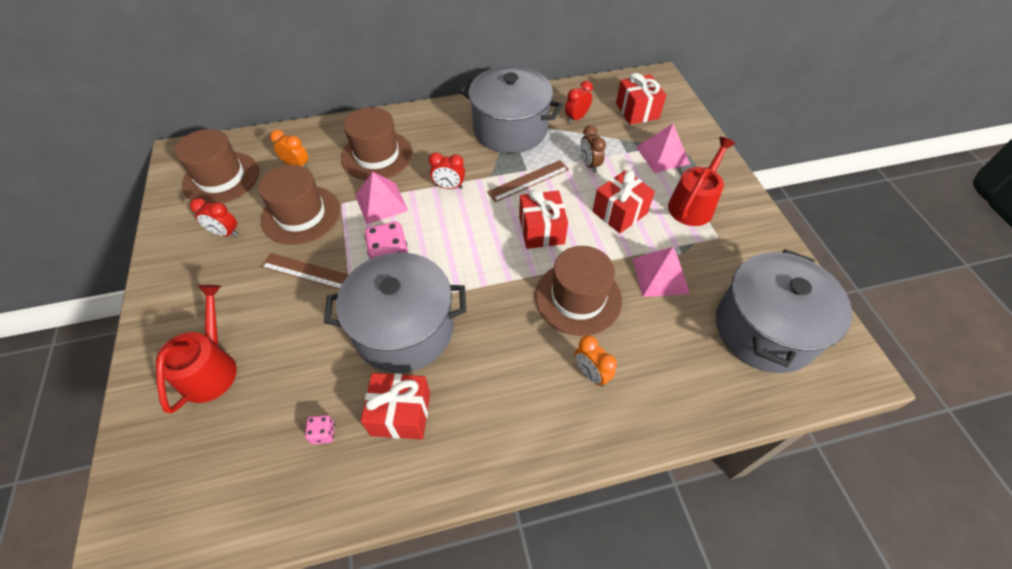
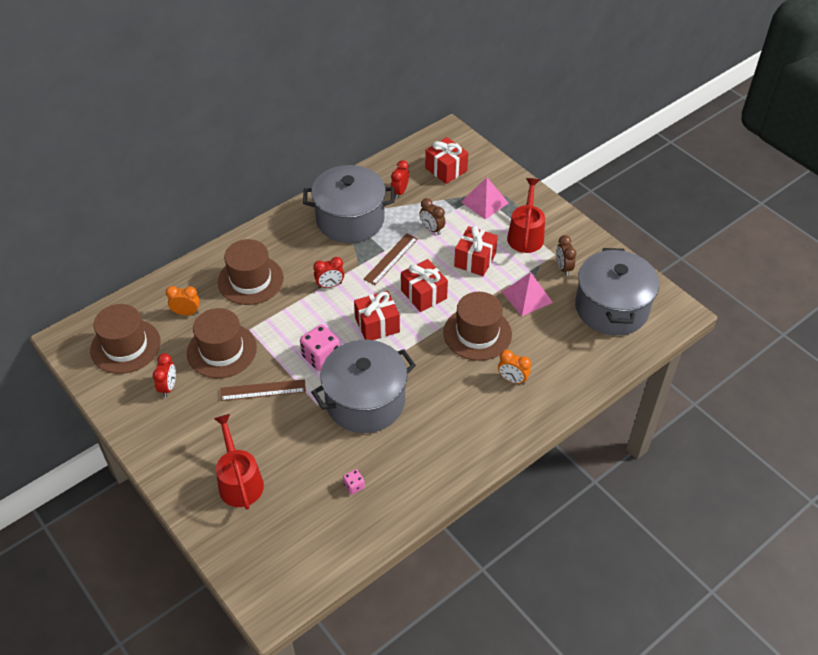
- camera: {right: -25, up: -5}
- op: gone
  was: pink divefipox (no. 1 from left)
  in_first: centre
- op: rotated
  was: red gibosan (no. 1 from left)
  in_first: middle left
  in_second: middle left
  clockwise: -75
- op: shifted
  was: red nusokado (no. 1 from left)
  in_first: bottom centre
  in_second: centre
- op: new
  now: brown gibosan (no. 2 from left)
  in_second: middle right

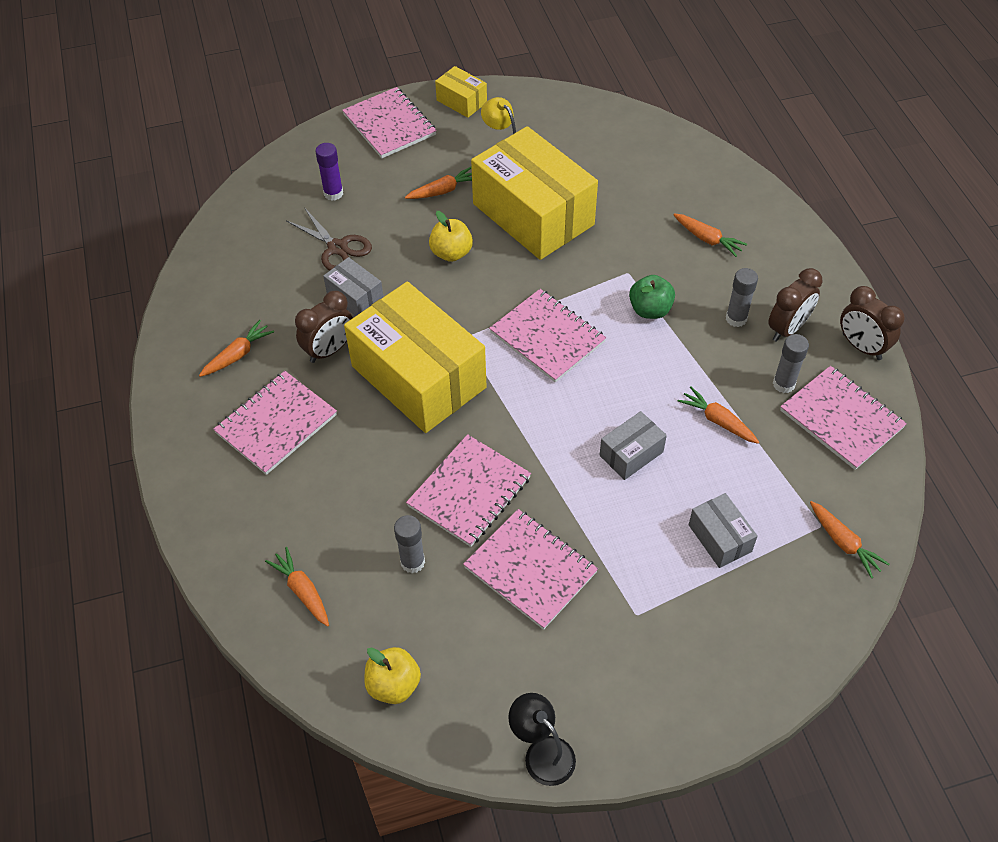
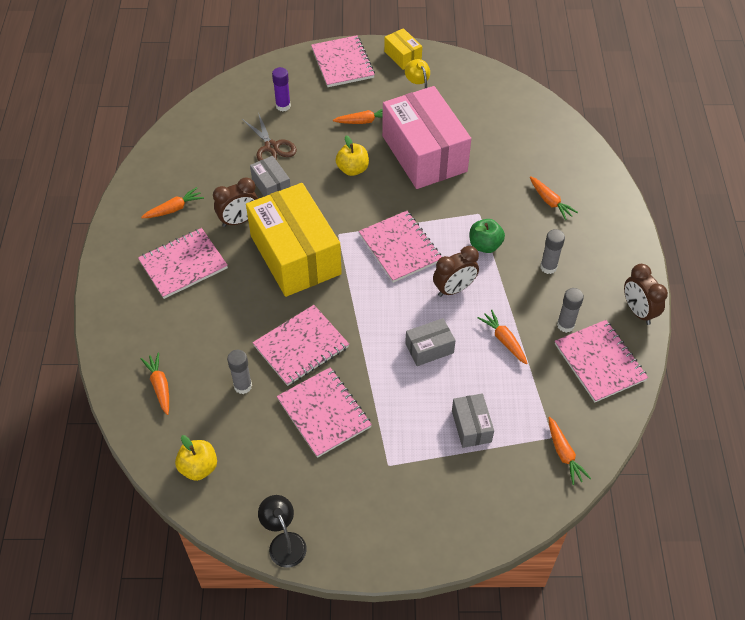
- camera: {right: 15, up: 0}
- op: repainted
  was: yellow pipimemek (no. 3 from left)
  now: pink pipimemek
  in_first: top centre
  in_second: top centre
- op: shifted
  was: brown gibosan (no. 2 from left)
  in_first: middle right
  in_second: centre

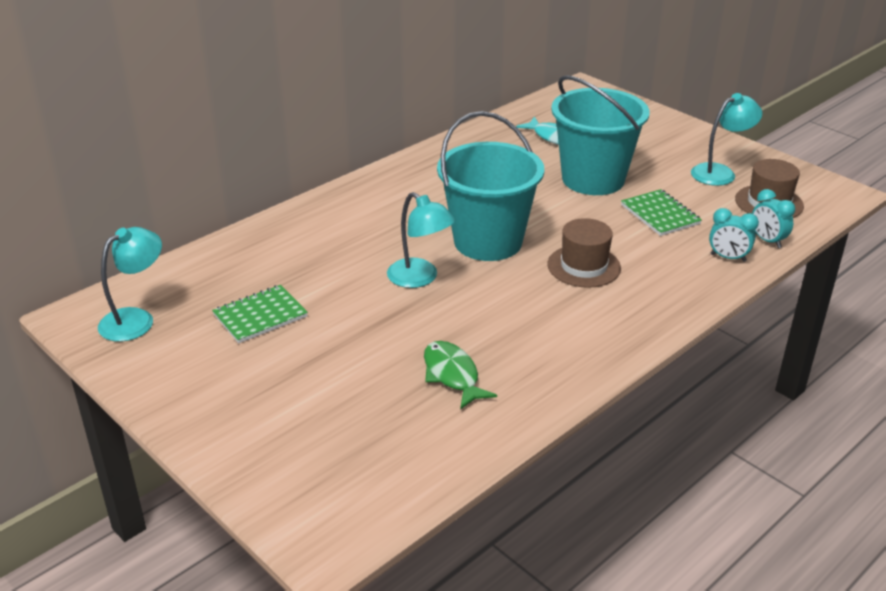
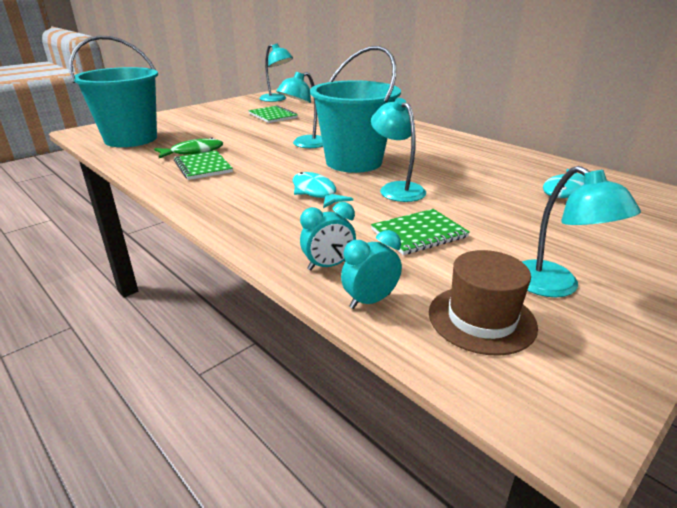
- camera: {right: 90, up: -5}
- op: shifted
  was: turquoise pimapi (no. 2 from left in the first image)
  now: turquoise pimapi (no. 1 from left)
  in_first: top right
  in_second: top left
- op: rotated
  was: turquoise gibosan (no. 1 from left)
  in_first: middle right
  in_second: centre
  clockwise: -135
- op: swapped
  was: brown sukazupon (no. 1 from left)
  now: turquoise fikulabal (no. 1 from left)
  in_first: centre
  in_second: centre
- op: new
  now: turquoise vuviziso (no. 3 from left)
  in_second: top centre
- op: new
  now: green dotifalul (no. 1 from left)
  in_second: top left

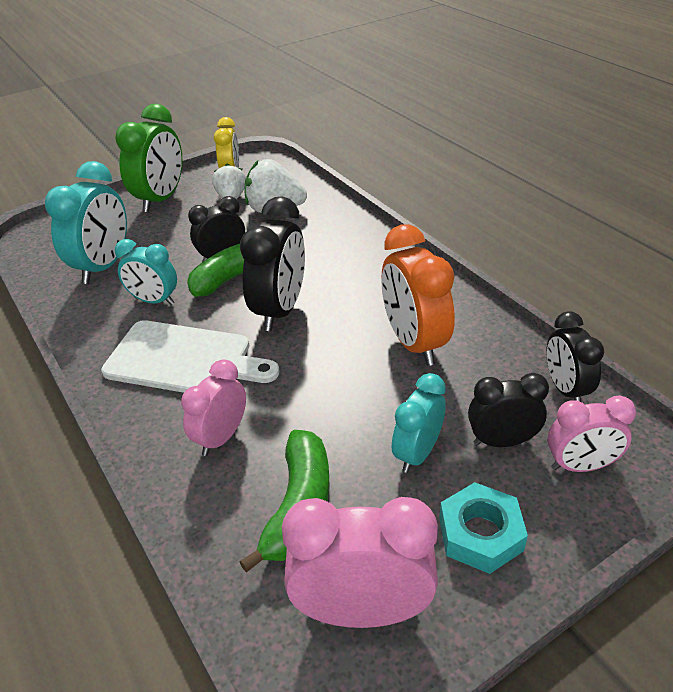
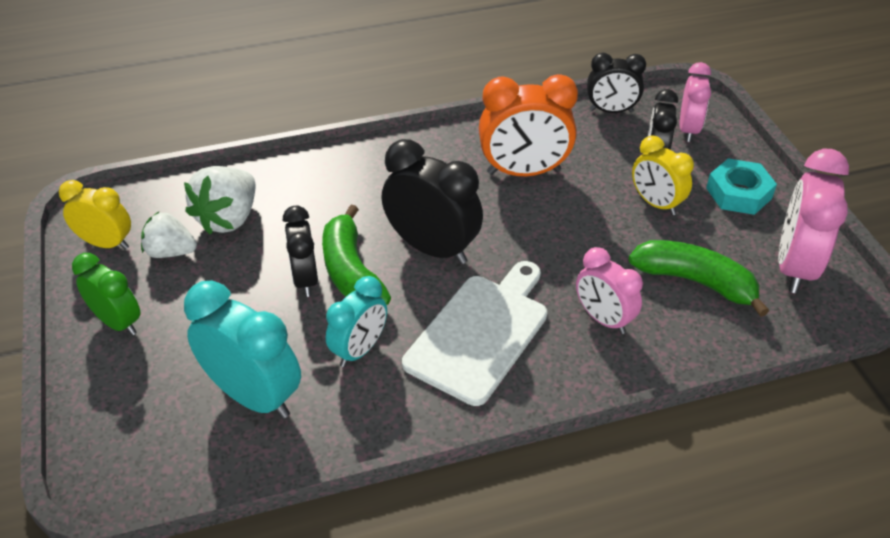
- camera: {right: -75, up: 5}
- op: scaled
  was: green gibosan
  in_first: top left
  in_second: middle left
  ratio: 0.63
- op: repainted
  was: turquoise gibosan (no. 3 from left)
  now: yellow gibosan (no. 2 from left)
  in_first: centre
  in_second: top right

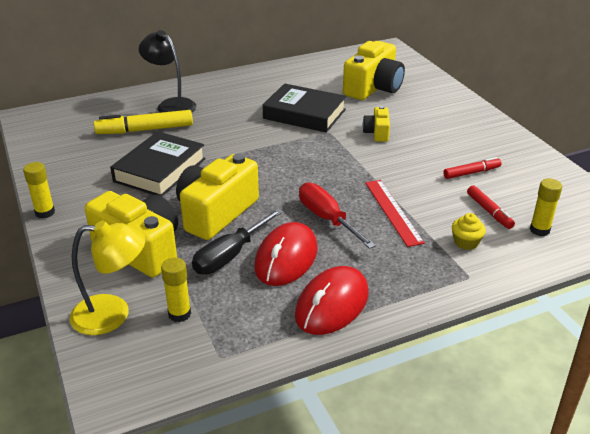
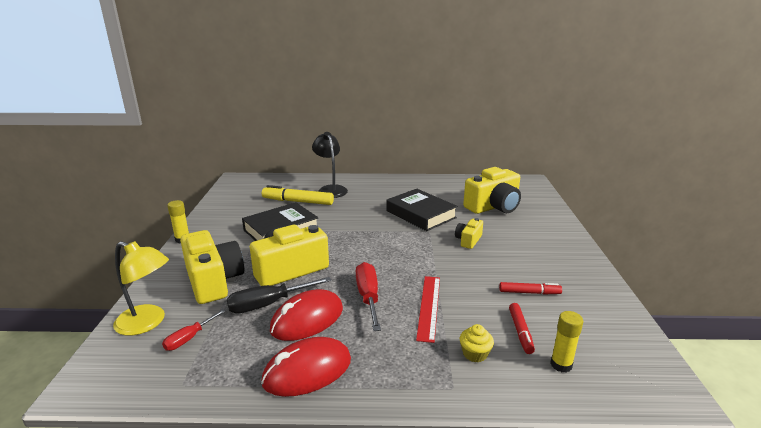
- camera: {right: 25, up: -10}
- op: swapped
  was: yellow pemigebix (no. 2 from left)
  now: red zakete (no. 1 from left)
  in_first: bottom left
  in_second: bottom left

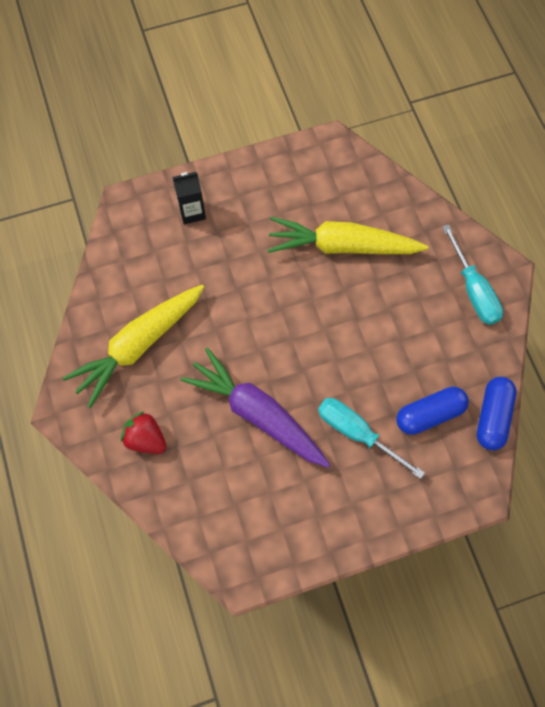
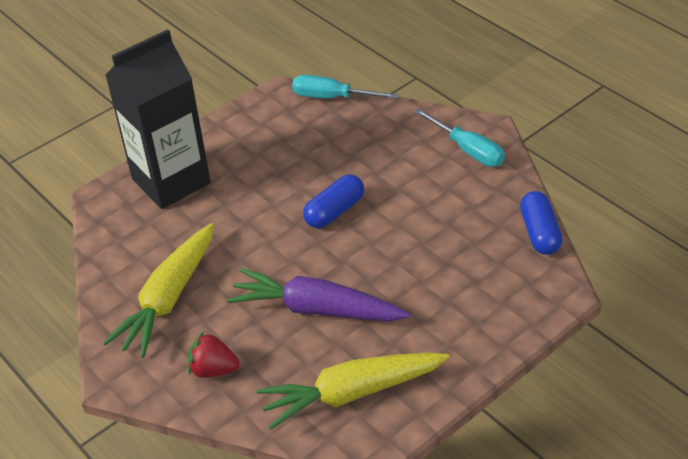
- camera: {right: -20, up: -25}
- op: scaled
  was: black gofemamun
  in_first: top centre
  in_second: top left
  ratio: 2.44
- op: shifted
  was: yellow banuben (no. 2 from left)
  in_first: top centre
  in_second: bottom centre
- op: shifted
  was: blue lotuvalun (no. 1 from left)
  in_first: middle right
  in_second: centre
- op: shifted
  was: turquoise zakete (no. 1 from left)
  in_first: middle right
  in_second: top centre

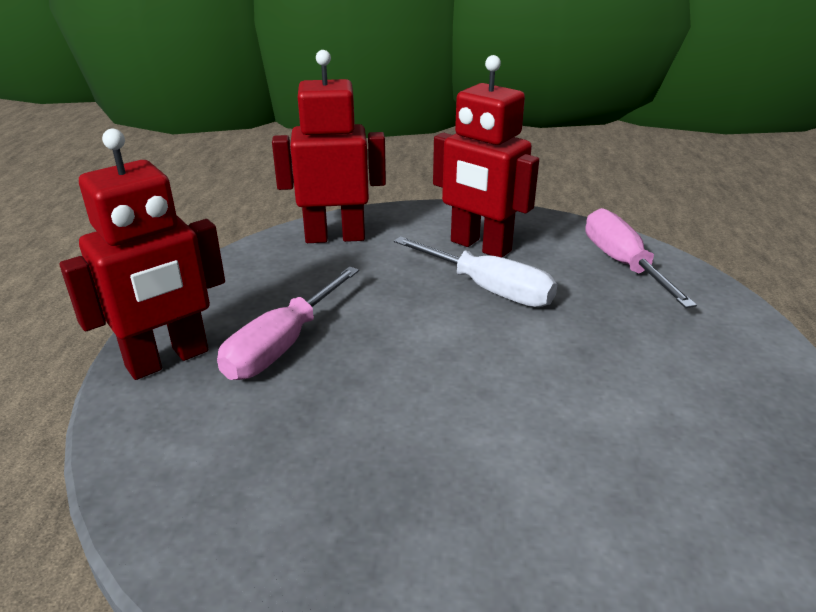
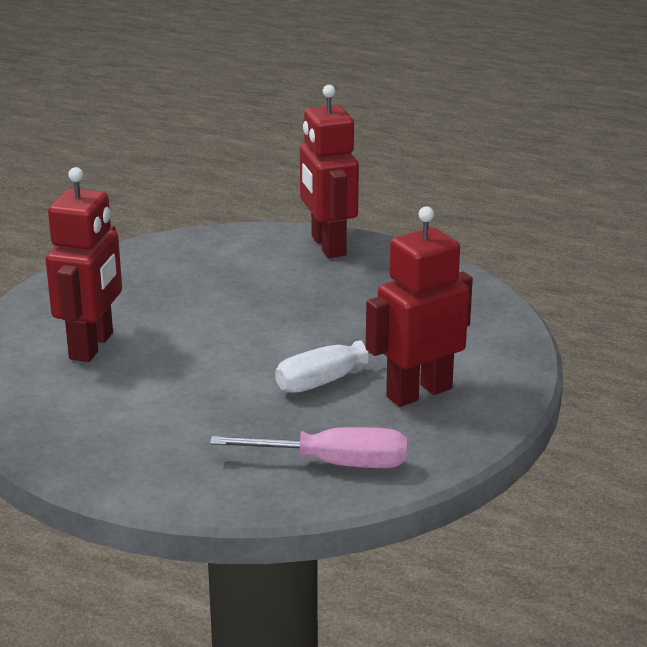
- camera: {right: 110, up: -5}
- op: shifted
  was: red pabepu (no. 2 from left in the first image)
  now: red pabepu (no. 1 from left)
  in_first: top centre
  in_second: middle left
- op: gone
  was: pink zakete (no. 1 from left)
  in_first: centre

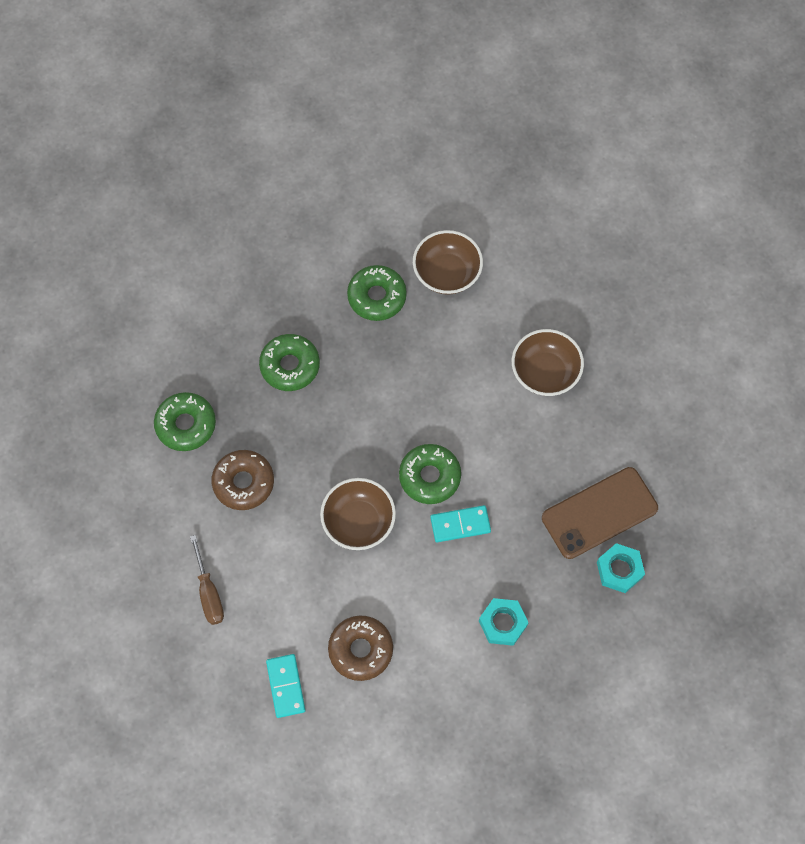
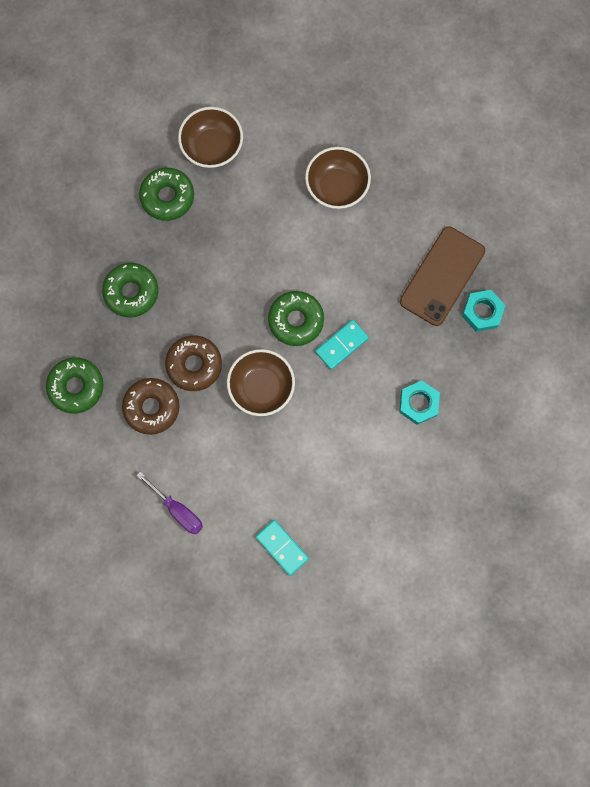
- camera: {right: -30, up: 10}
- op: repainted
  was: brown zakete
  now: purple zakete
  in_first: bottom left
  in_second: middle left
- op: shifted
  was: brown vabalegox (no. 2 from left)
  in_first: bottom centre
  in_second: middle left

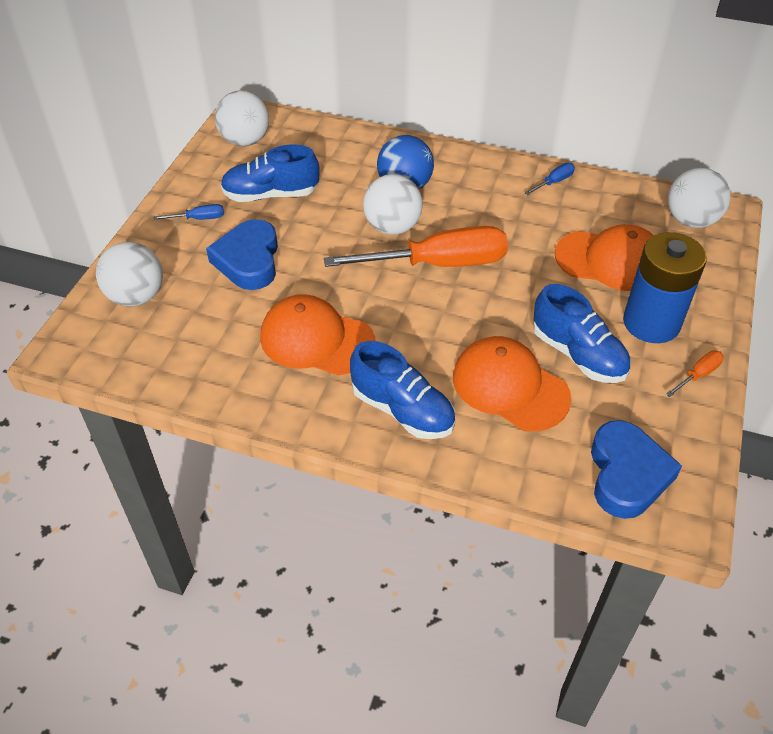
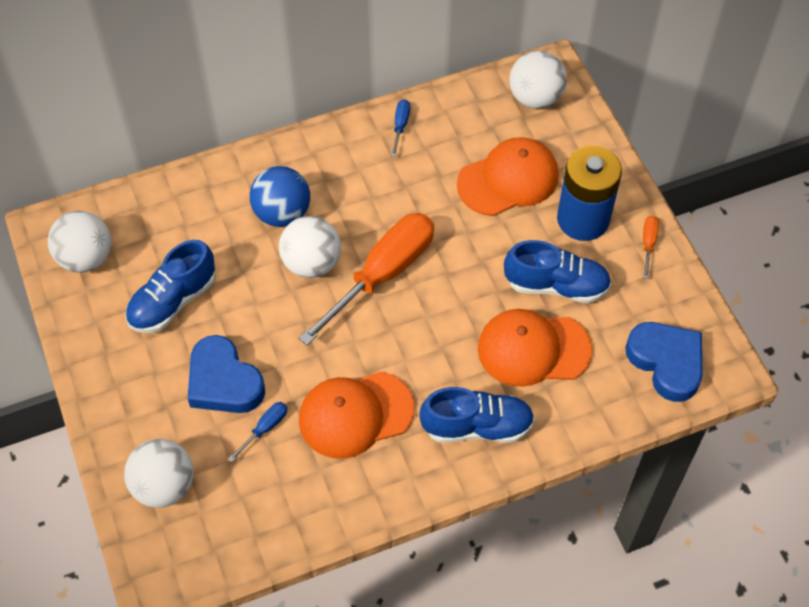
- camera: {right: -40, up: 10}
- op: shifted
  was: blue zakete (no. 1 from left)
  in_first: top left
  in_second: bottom left

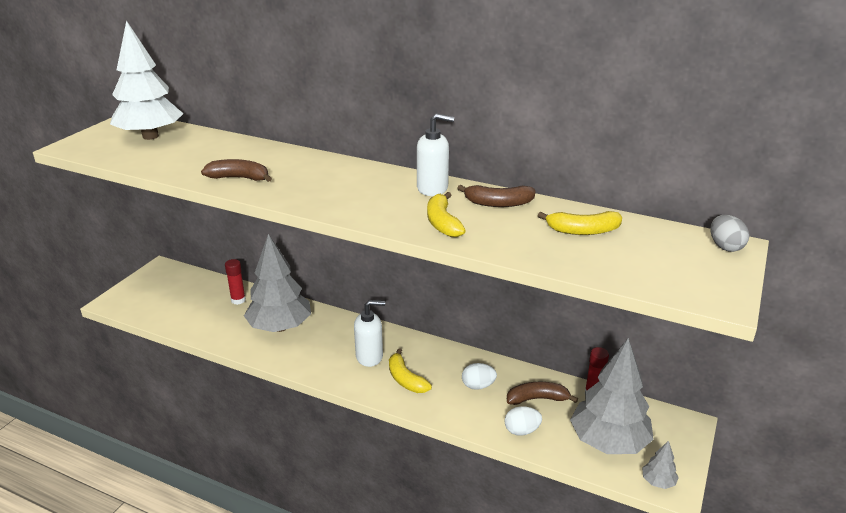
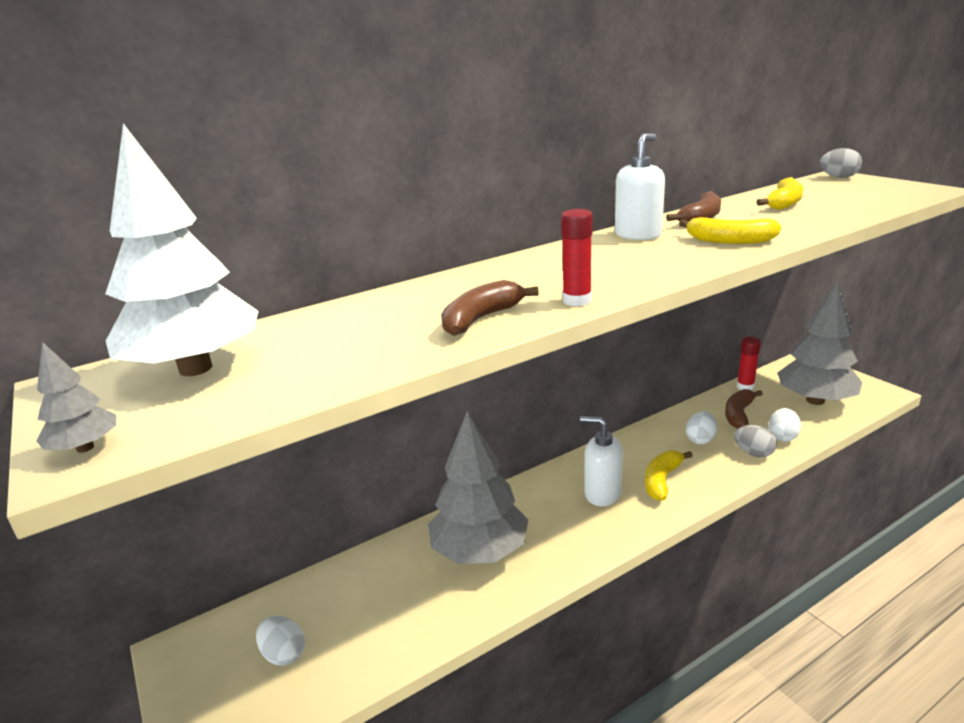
- camera: {right: -55, up: -5}
- op: shifted
  was: red pemigebix (no. 1 from left)
  in_first: middle left
  in_second: centre
- op: rotated
  was: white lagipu (no. 1 from left)
  in_first: centre
  in_second: centre
  clockwise: -90
- op: rotated
  was: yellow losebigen (no. 1 from left)
  in_first: bottom centre
  in_second: middle right
  clockwise: 120
- op: shifted
  was: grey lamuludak (no. 3 from left in the first image)
  now: grey lamuludak (no. 1 from left)
  in_first: bottom right
  in_second: middle left
- op: new
  now: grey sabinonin (no. 1 from left)
  in_second: middle right
- op: new
  now: white sabinonin (no. 1 from left)
  in_second: bottom left

